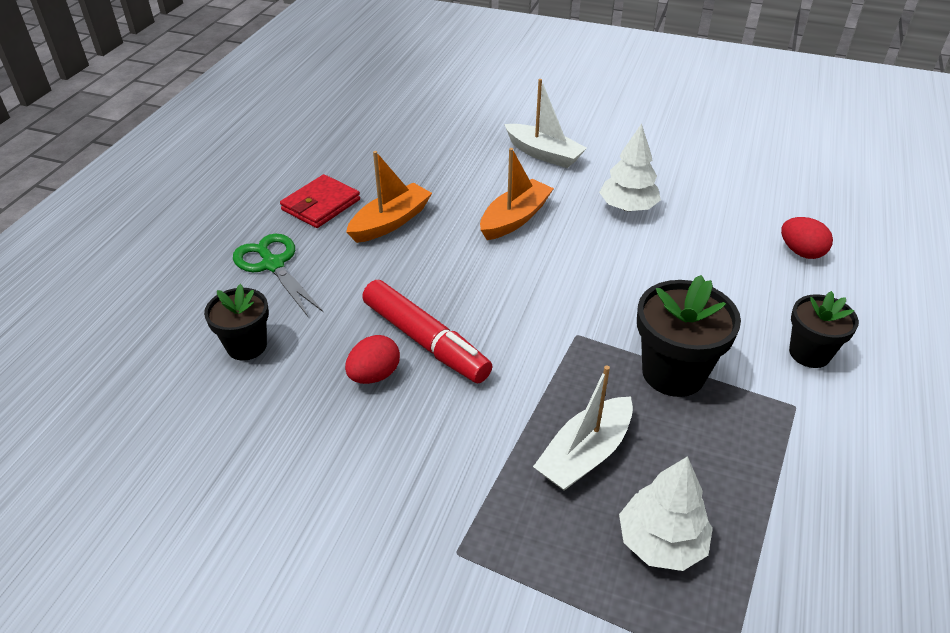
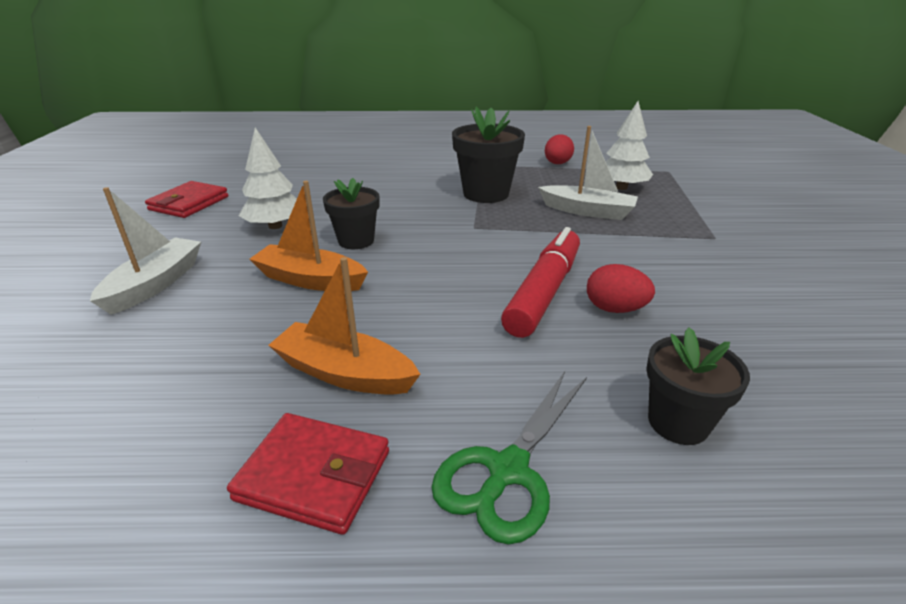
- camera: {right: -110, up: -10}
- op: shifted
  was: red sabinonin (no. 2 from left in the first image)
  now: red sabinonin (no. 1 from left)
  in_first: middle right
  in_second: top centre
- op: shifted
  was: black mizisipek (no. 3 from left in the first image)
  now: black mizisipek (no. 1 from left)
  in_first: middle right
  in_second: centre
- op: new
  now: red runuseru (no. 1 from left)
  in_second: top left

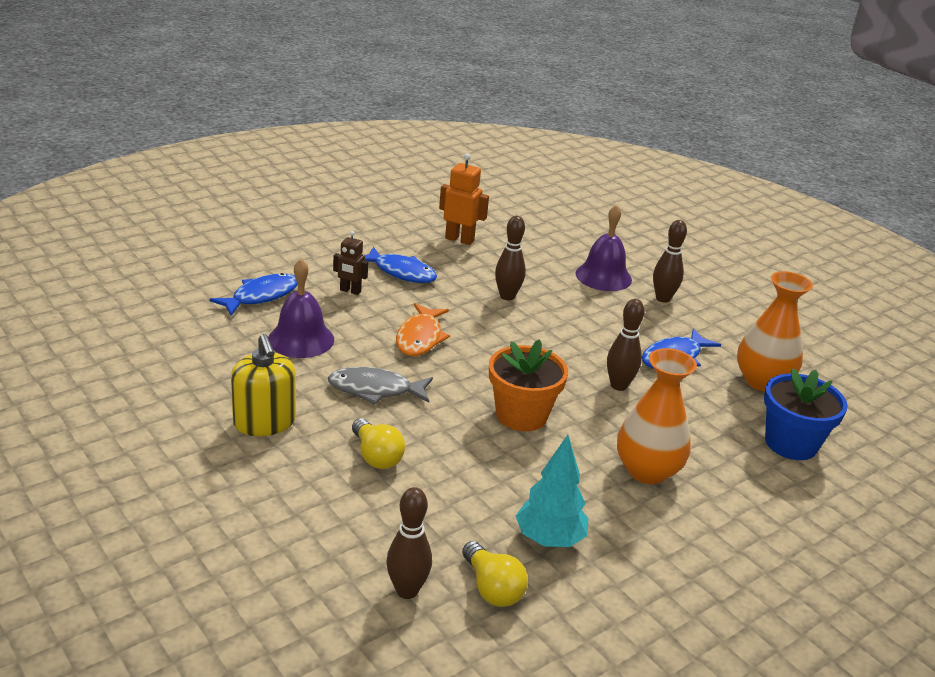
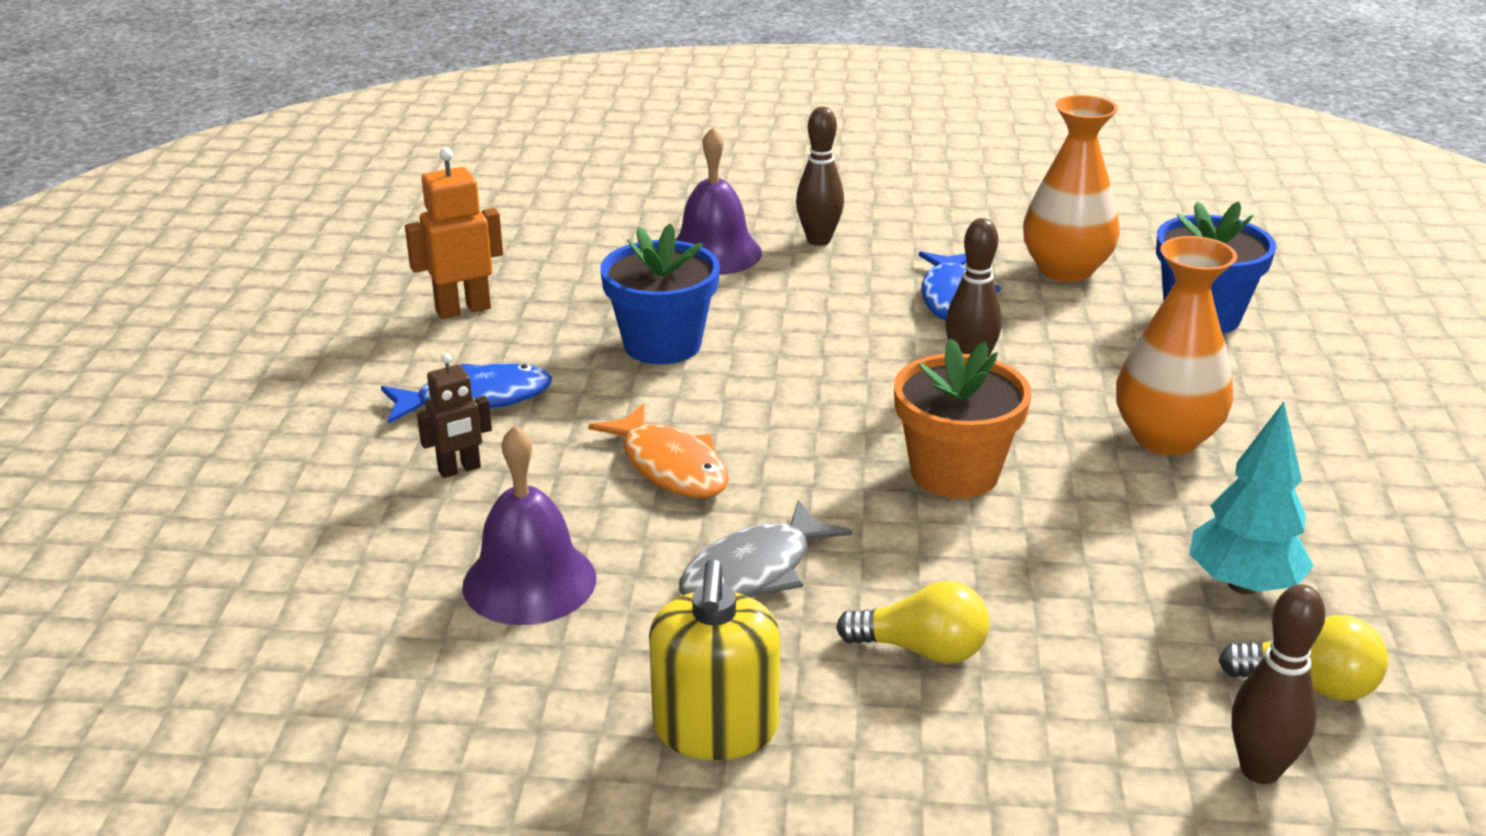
- camera: {right: -45, up: 0}
- op: swapped
  was: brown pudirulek (no. 2 from left)
  now: blue mizisipek (no. 1 from left)
  in_first: centre
  in_second: centre
- op: gone
  was: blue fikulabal (no. 1 from left)
  in_first: middle left
- op: rotated
  was: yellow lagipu
  in_first: middle left
  in_second: bottom centre
  clockwise: 75

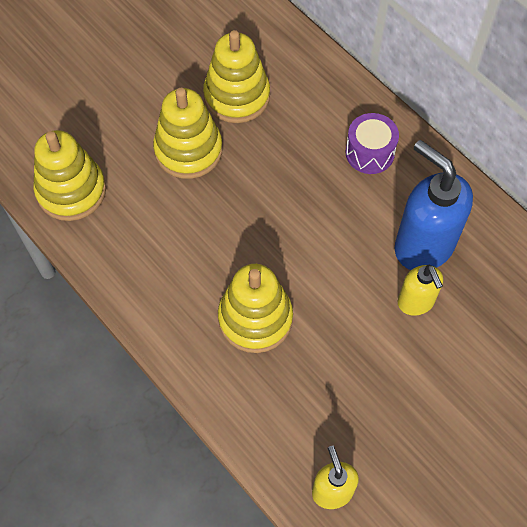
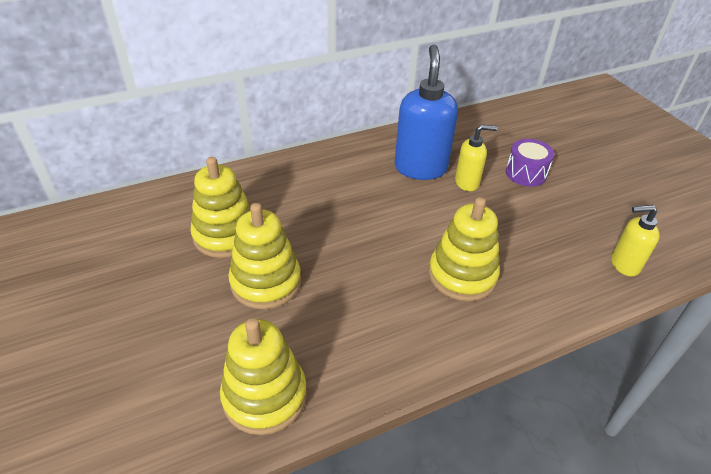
- camera: {right: -75, up: -20}
- op: shifted
  was: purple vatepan
  in_first: top right
  in_second: middle right
- op: rotated
  was: blue lagipu
  in_first: middle right
  in_second: top centre
  clockwise: 120

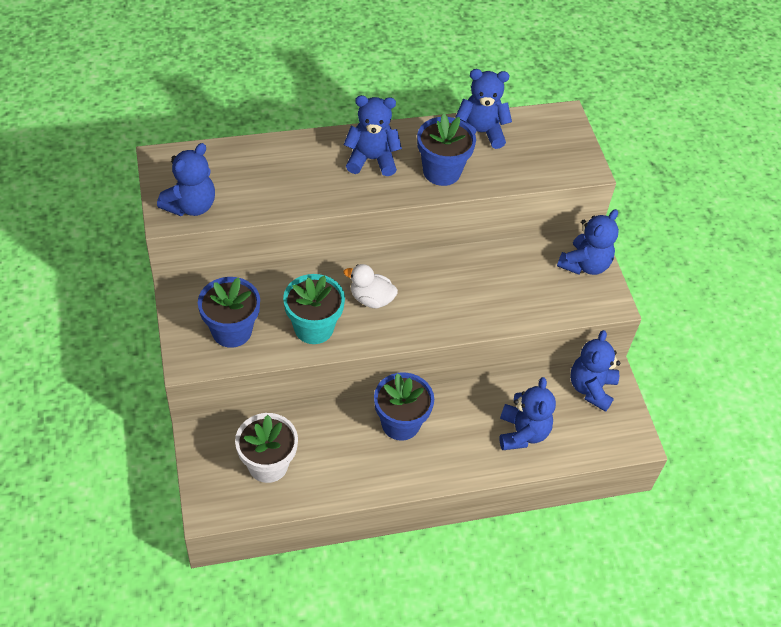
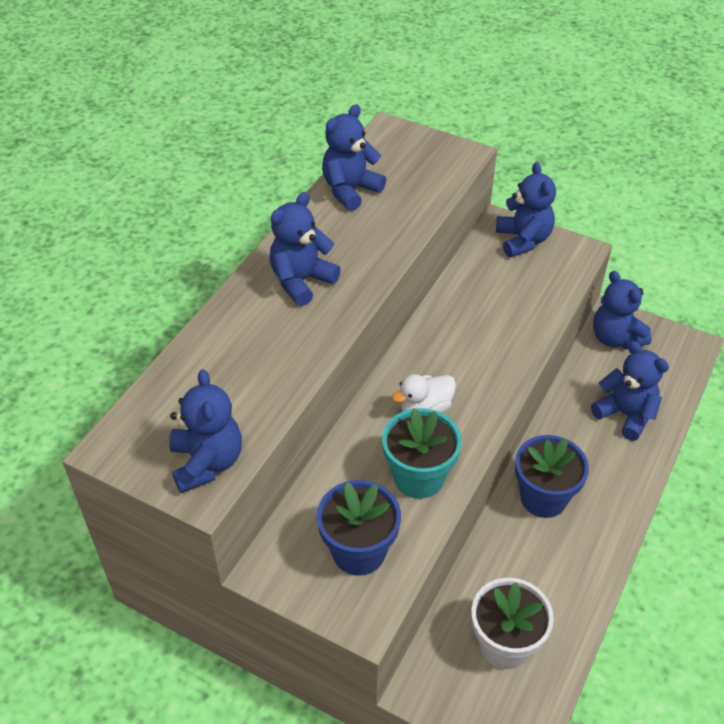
- camera: {right: -45, up: -5}
- op: gone
  was: blue mizisipek (no. 3 from left)
  in_first: top centre

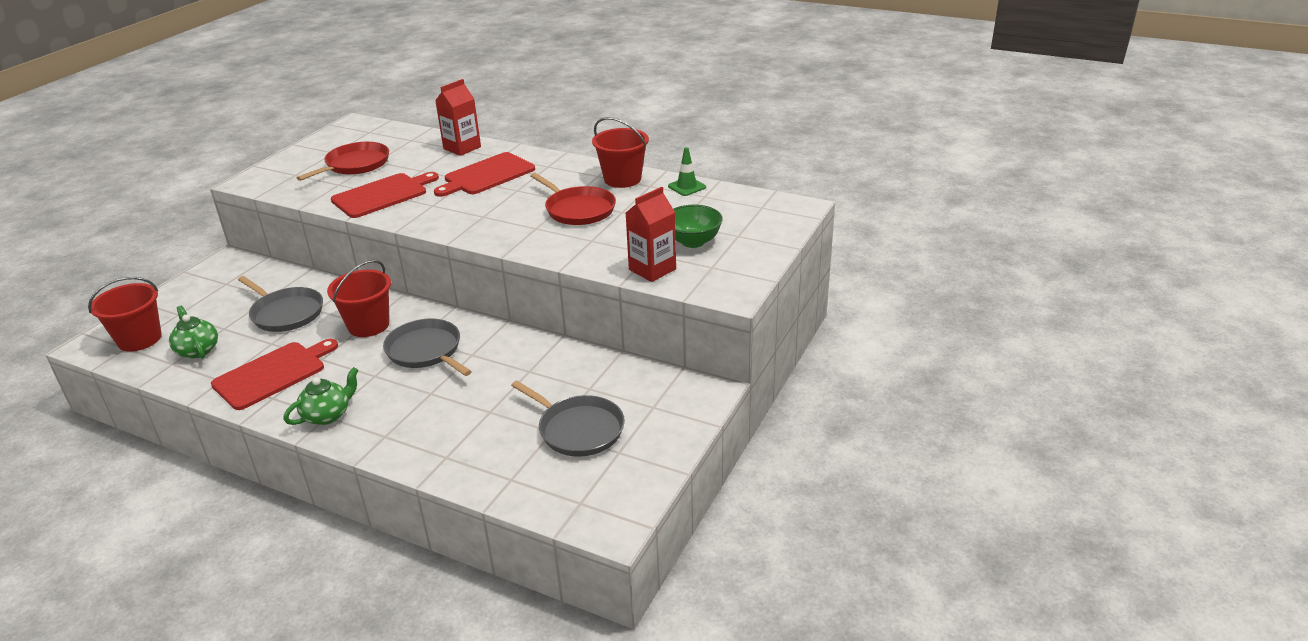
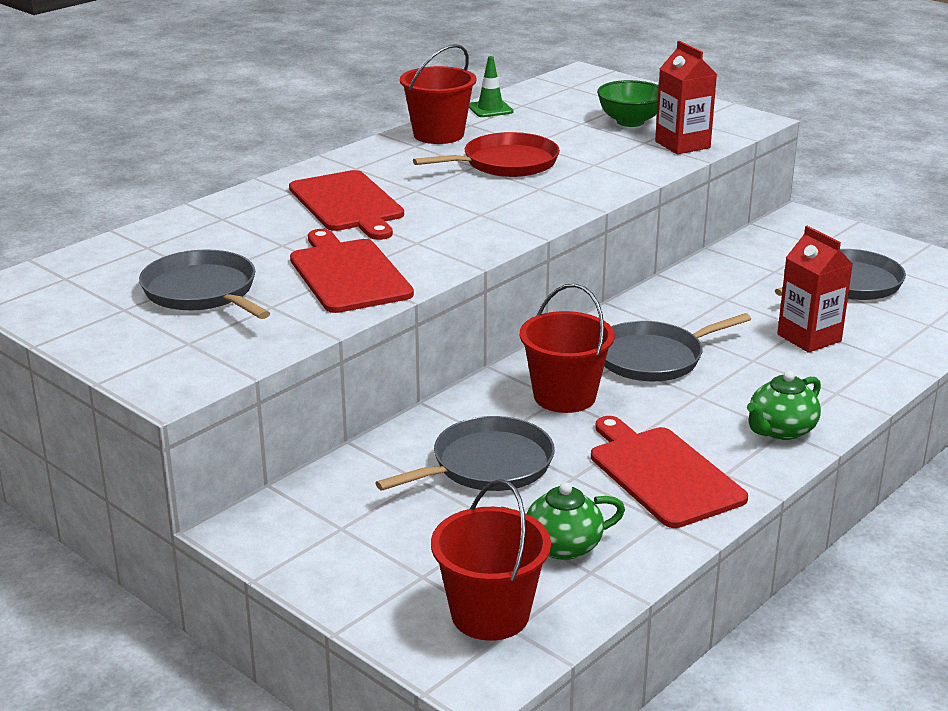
- camera: {right: -75, up: -5}
- op: shifted
  was: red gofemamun (no. 1 from left in the first image)
  now: red gofemamun (no. 2 from left)
  in_first: top centre
  in_second: middle right
- op: repainted
  was: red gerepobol (no. 1 from left)
  now: grey gerepobol (no. 1 from left)
  in_first: top left
  in_second: middle left
- op: rotated
  was: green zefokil (no. 2 from left)
  in_first: middle left
  in_second: middle right
  clockwise: -105

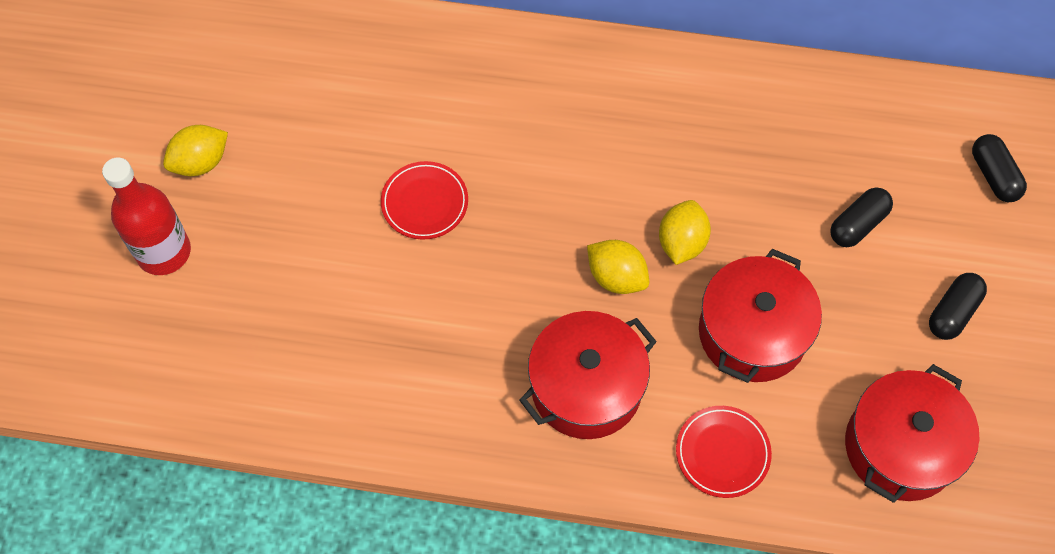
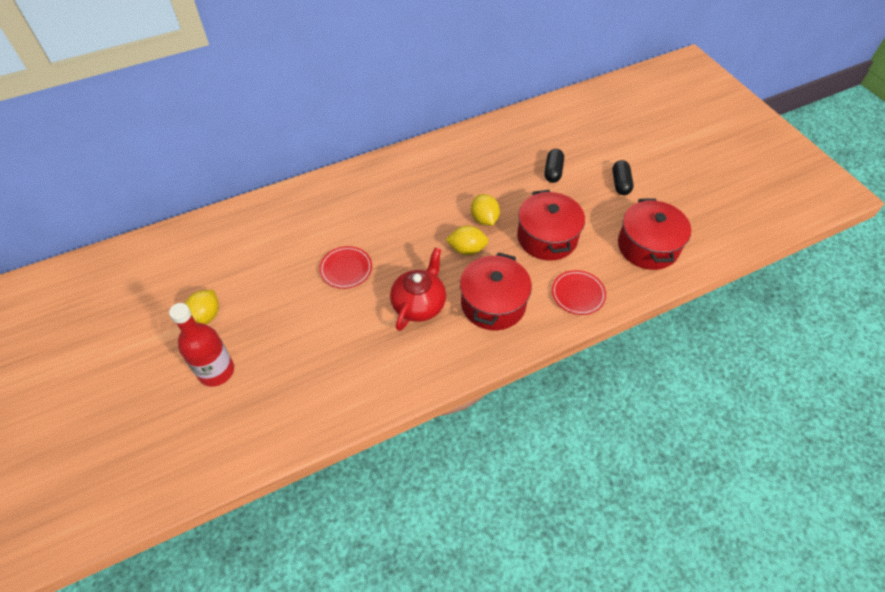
- camera: {right: -35, up: -10}
- op: gone
  was: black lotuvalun (no. 3 from left)
  in_first: top right
- op: new
  now: red zefokil
  in_second: centre

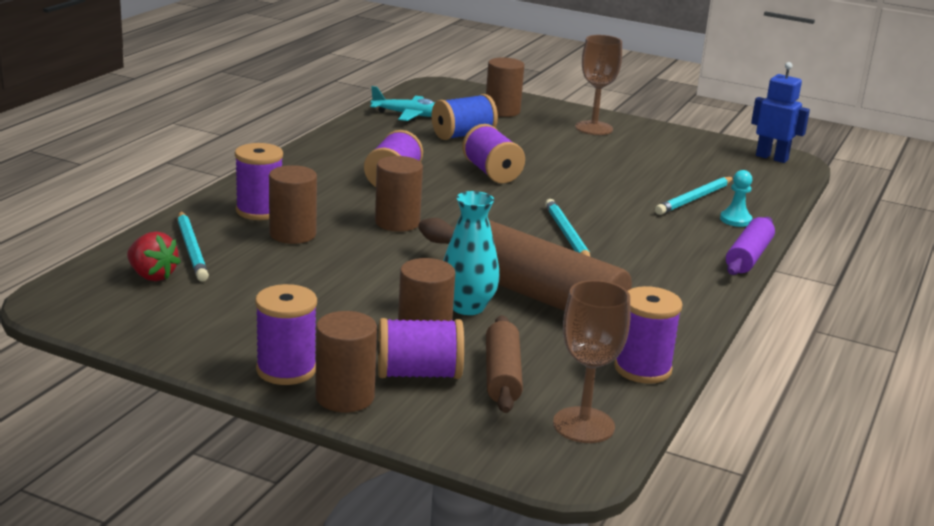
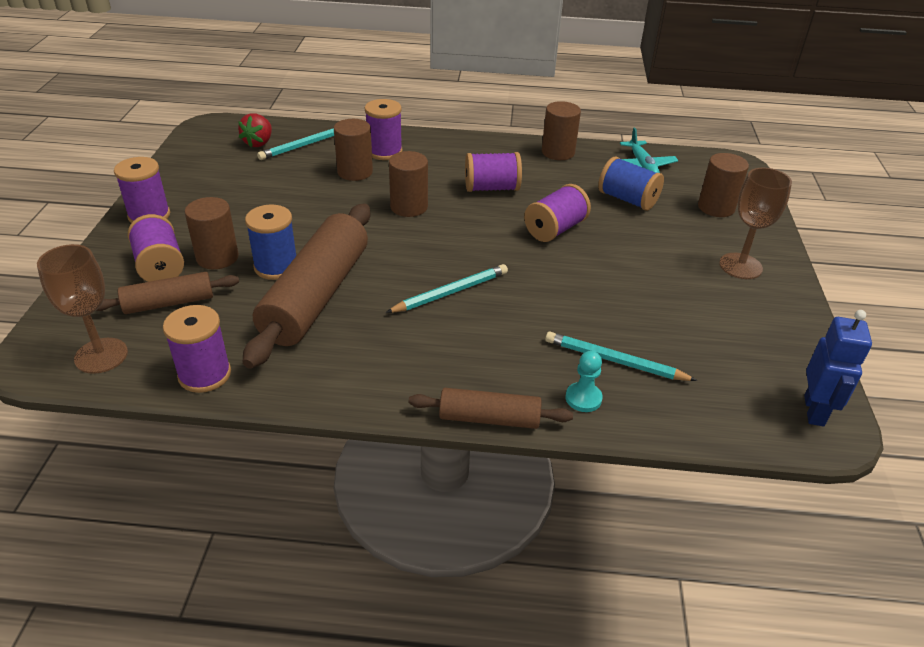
- camera: {right: 70, up: 15}
- op: swapped
  was: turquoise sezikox
  now: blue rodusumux (no. 1 from left)
  in_first: centre
  in_second: middle left
- op: repainted
  was: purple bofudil
  now: brown bofudil (no. 3 from left)
  in_first: middle right
  in_second: centre
- op: shifted
  was: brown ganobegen (no. 2 from left in the first image)
  now: brown ganobegen (no. 4 from left)
  in_first: bottom centre
  in_second: top centre

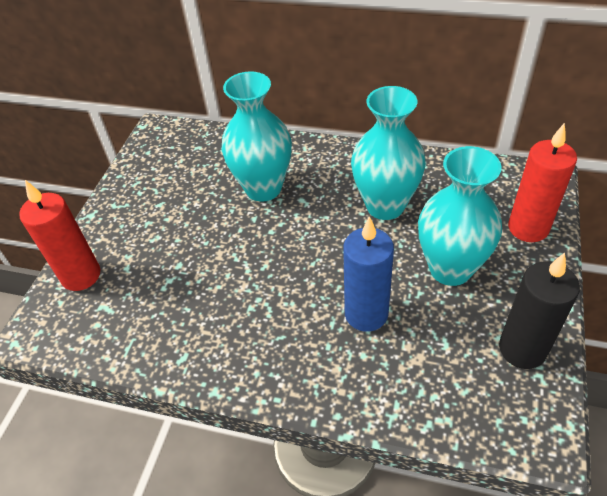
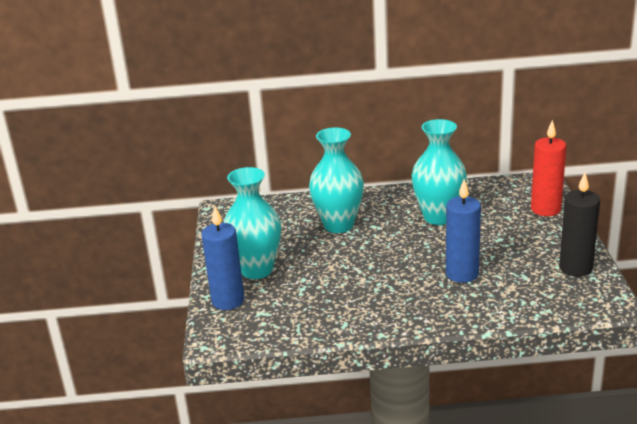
- camera: {right: -20, up: -20}
- op: shifted
  was: turquoise sezikox (no. 3 from left in the first image)
  now: turquoise sezikox (no. 1 from left)
  in_first: middle right
  in_second: centre
- op: repainted
  was: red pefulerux (no. 1 from left)
  now: blue pefulerux (no. 1 from left)
  in_first: middle left
  in_second: centre

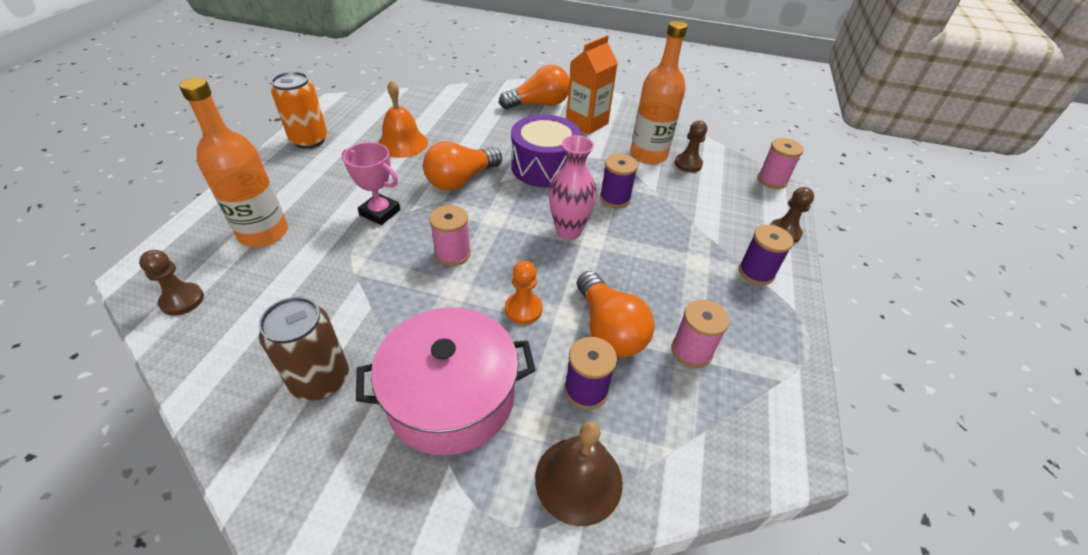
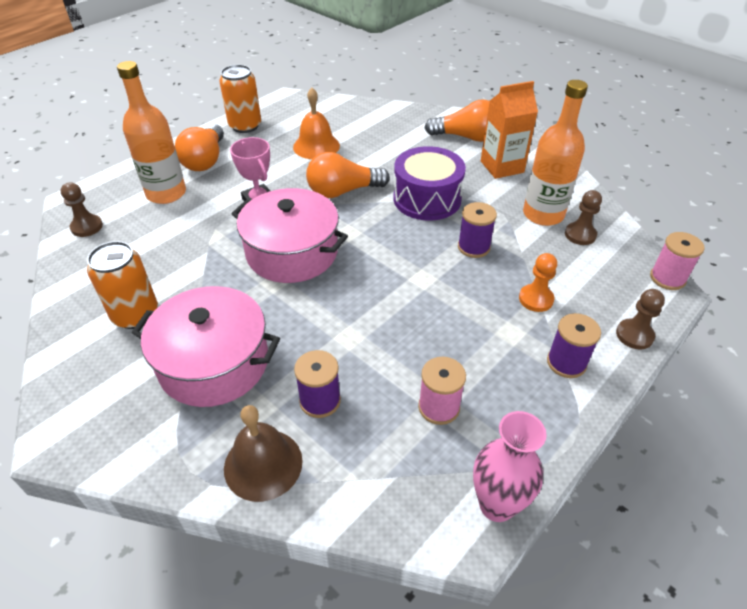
- camera: {right: 30, up: 0}
- op: shifted
  was: pink sezikox
  in_first: centre
  in_second: bottom right
- op: swapped
  was: pink rodusumux (no. 1 from left)
  now: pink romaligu (no. 2 from left)
  in_first: centre
  in_second: centre
- op: shifted
  was: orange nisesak
  in_first: centre
  in_second: middle right
- op: shifted
  was: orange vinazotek (no. 3 from left in the first image)
  now: orange vinazotek (no. 1 from left)
  in_first: centre
  in_second: top left
- op: repainted
  was: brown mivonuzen
  now: orange mivonuzen (no. 1 from left)
  in_first: middle left
  in_second: middle left

